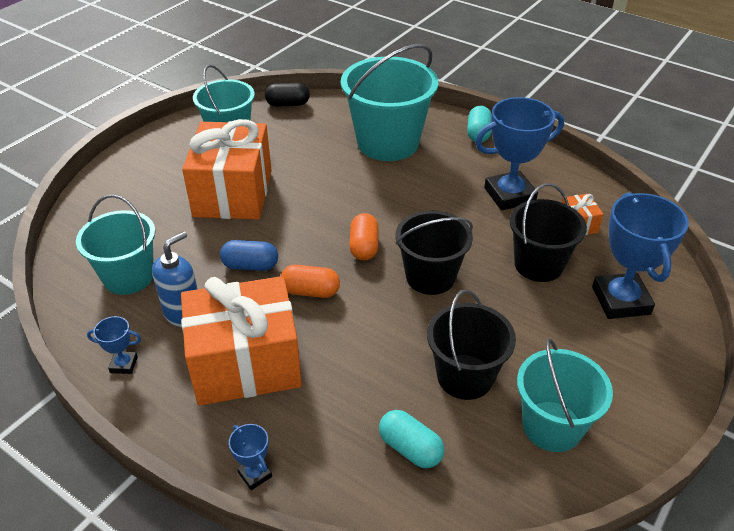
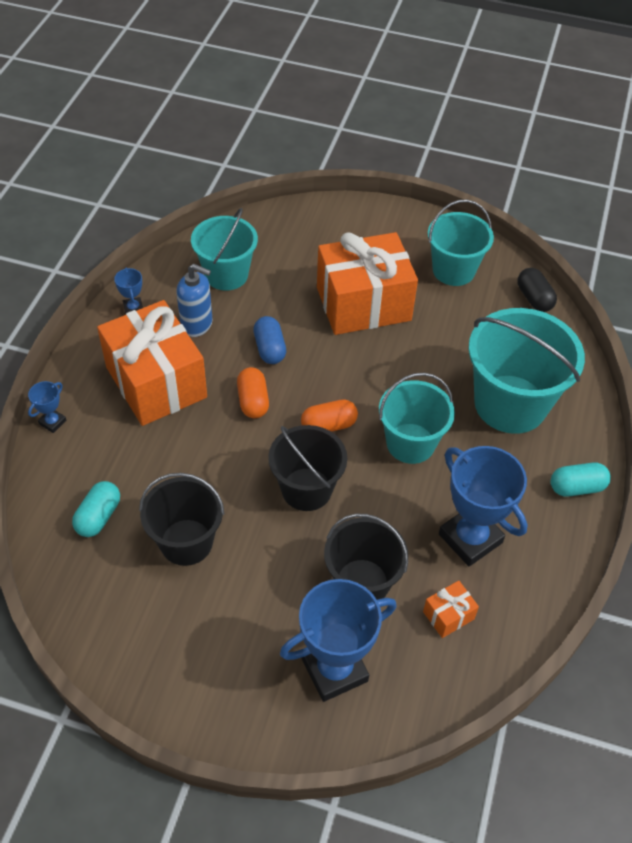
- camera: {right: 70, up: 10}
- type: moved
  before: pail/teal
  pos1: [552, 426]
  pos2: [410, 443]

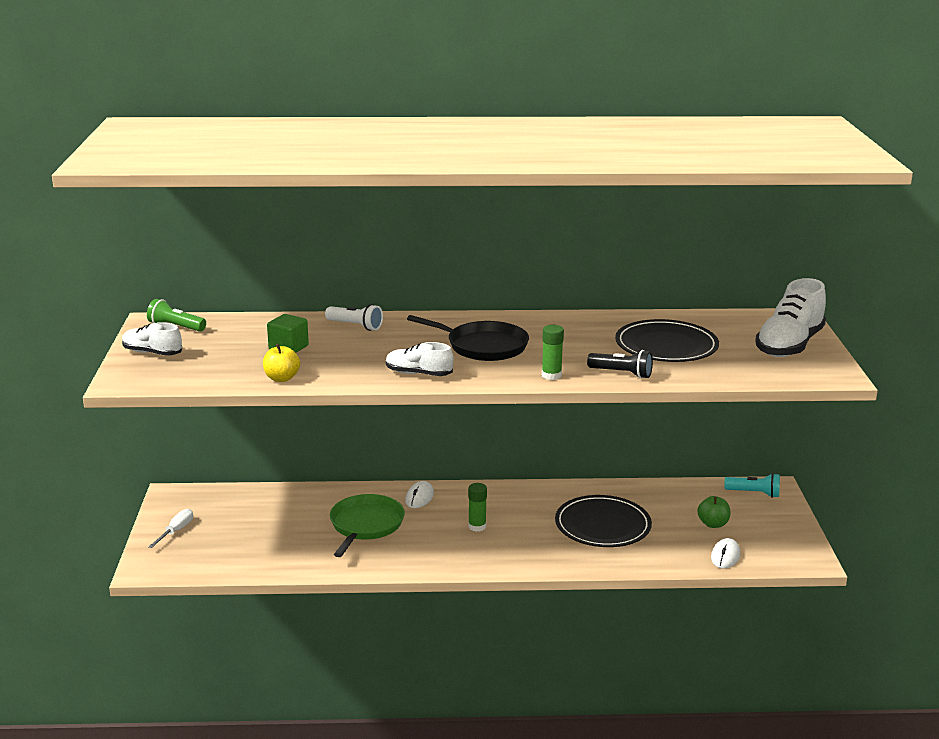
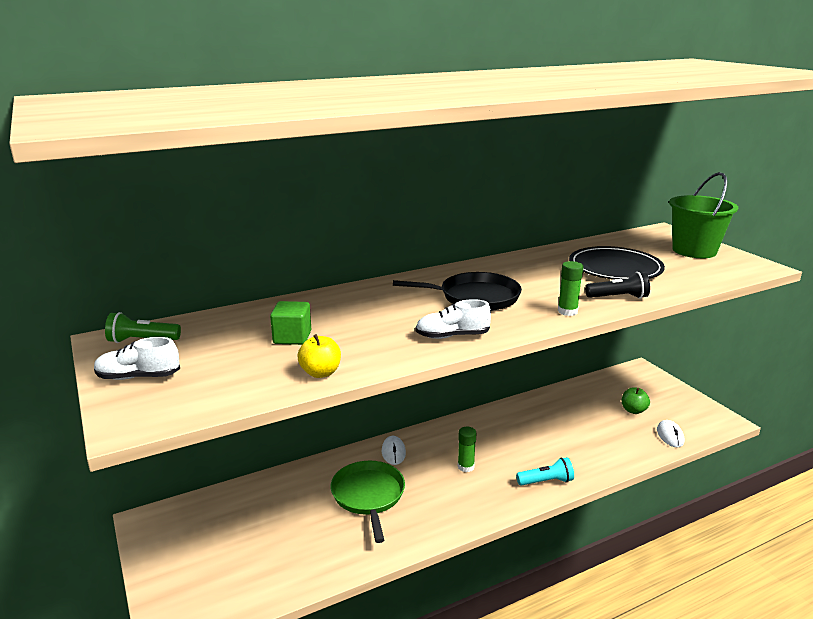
- camera: {right: -25, up: 0}
- type: removed
  before: screwdriver/white
  pos1: [176, 531]
- type: removed
  before: torch/white
  pos1: [355, 326]
- type: removed
  before: flat dish/black
  pos1: [602, 526]
- type: moved
  before: torch/teal
  pos1: [754, 493]
  pos2: [546, 481]
- type: replaced
  before: lace-up shoe/white
  after: pail/green
  pos1: [789, 345]
  pos2: [694, 251]

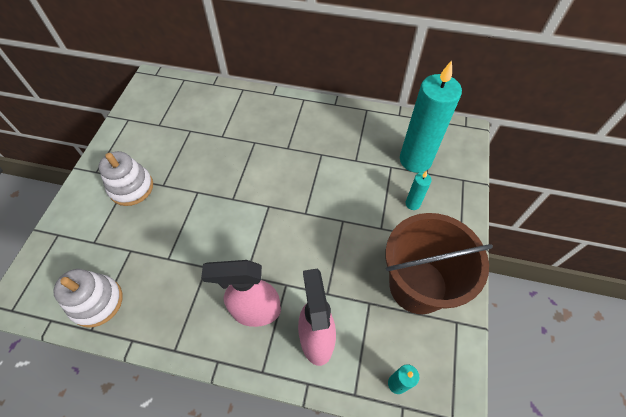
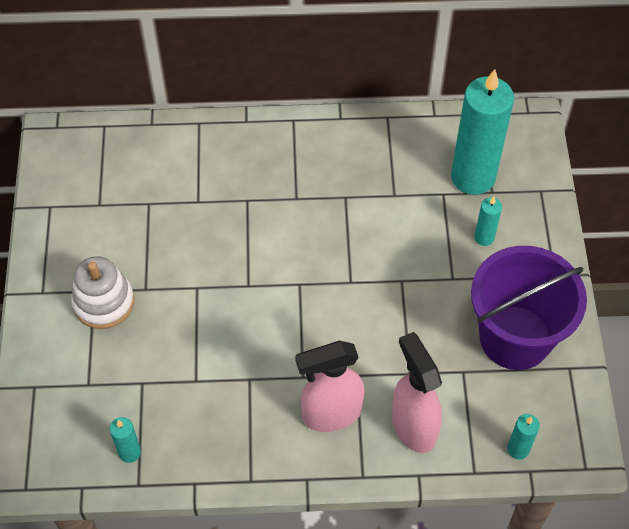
- camera: {right: -15, up: 0}
- type: replaced
  before: ring stacker/white
  after: wax candle/teal
  pos1: [97, 302]
  pos2: [130, 452]
- type: recoloured
  before: pail/russet
  after: pail/purple
  pos1: [418, 285]
  pos2: [515, 337]

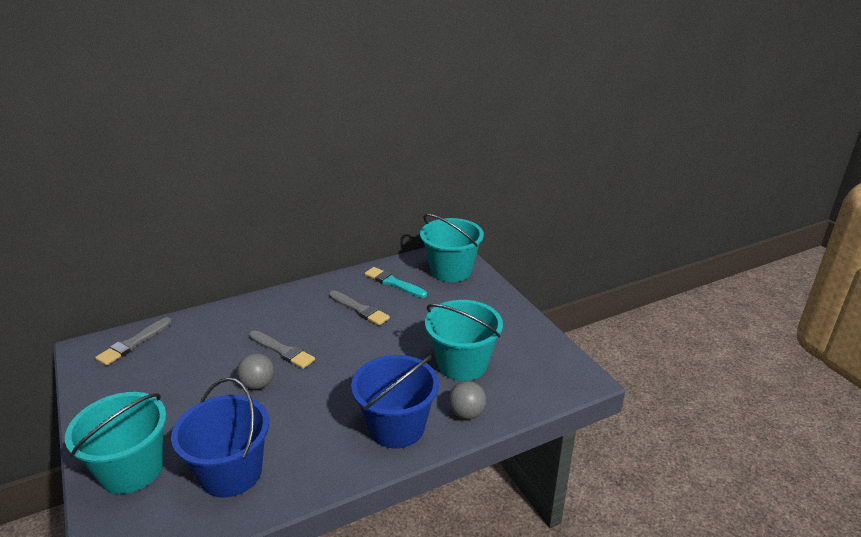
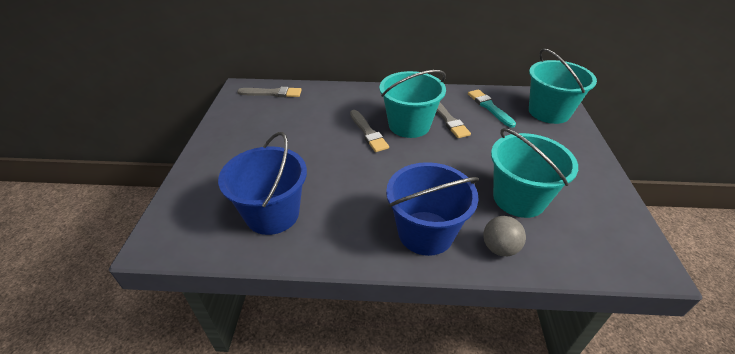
- camera: {right: 30, up: 10}
- type: moved
  before: pail/teal
  pos1: [131, 469]
  pos2: [409, 125]
- type: turned
  before: brush/gray
  pos1: [134, 343]
  pos2: [272, 93]
  turn: -150
- type: removed
  before: sphere/gray
  pos1: [258, 384]

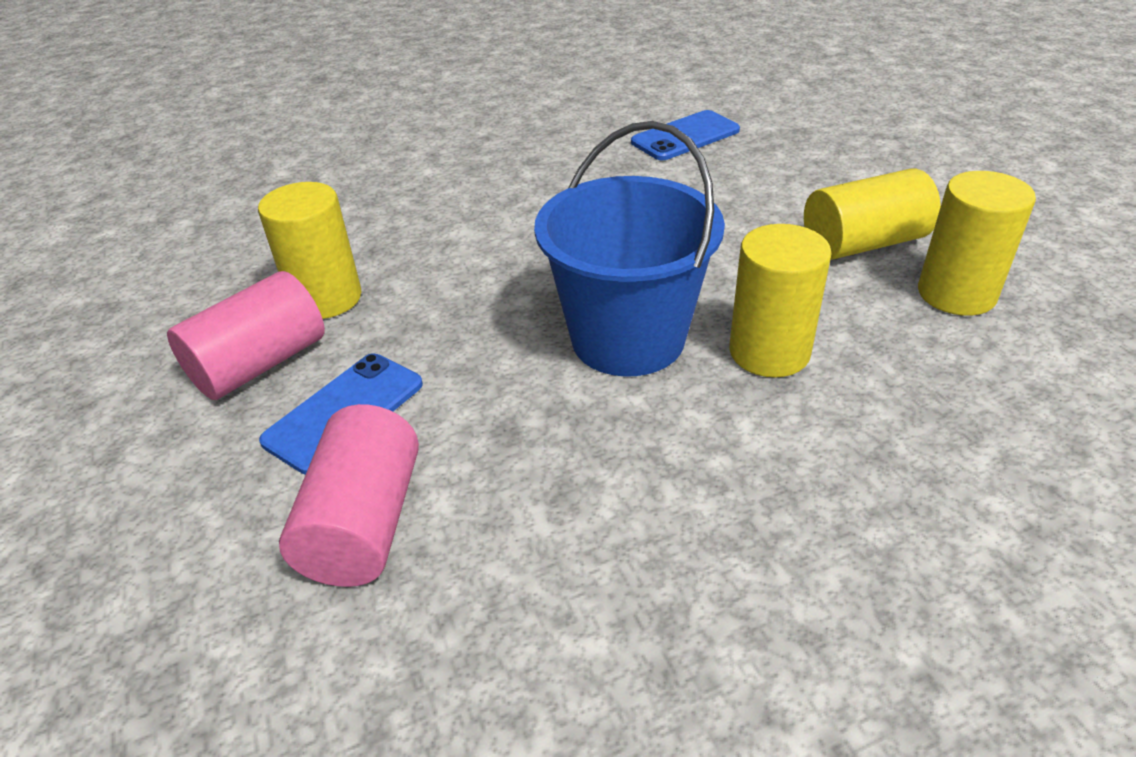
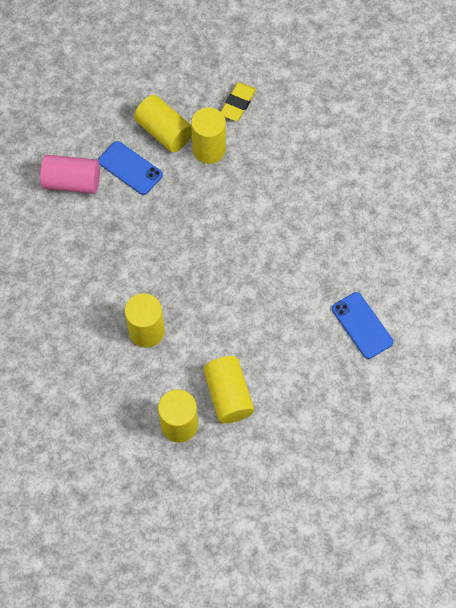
- camera: {right: 90, up: 25}
- type: recoloured
  before: cylinder/rosy
  after: cylinder/bright yellow
  pos1: [260, 364]
  pos2: [164, 132]
- type: removed
  before: pail/cobalt
  pos1: [627, 339]
- type: added
  after: pencil eraser/bright yellow
  pos2: [238, 104]

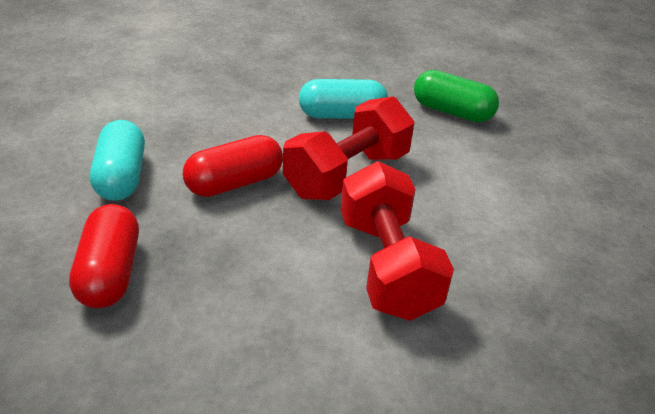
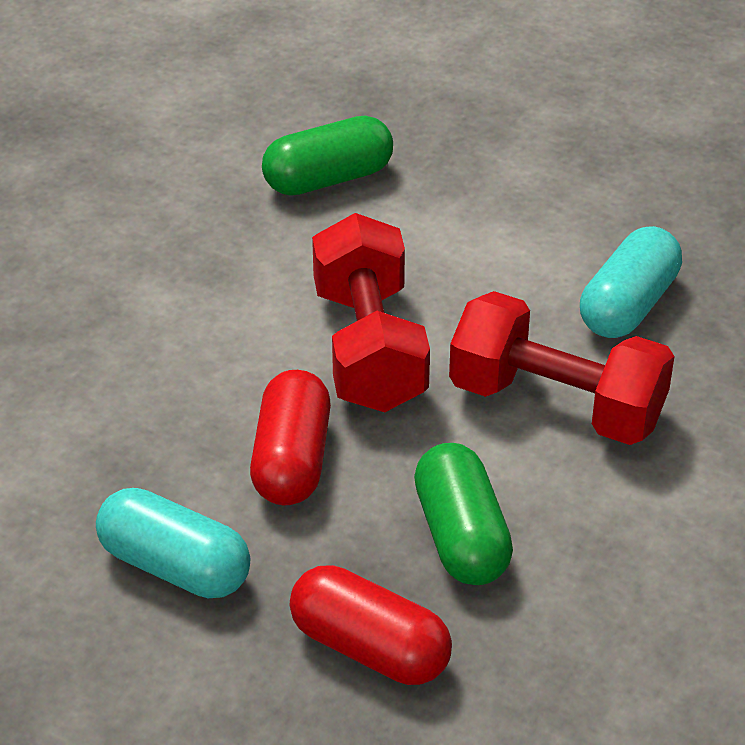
- camera: {right: -50, up: 5}
- type: moved
  before: capsule/teal
  pos1: [342, 115]
  pos2: [628, 305]
- type: added
  after: capsule/green
  pos2: [461, 536]

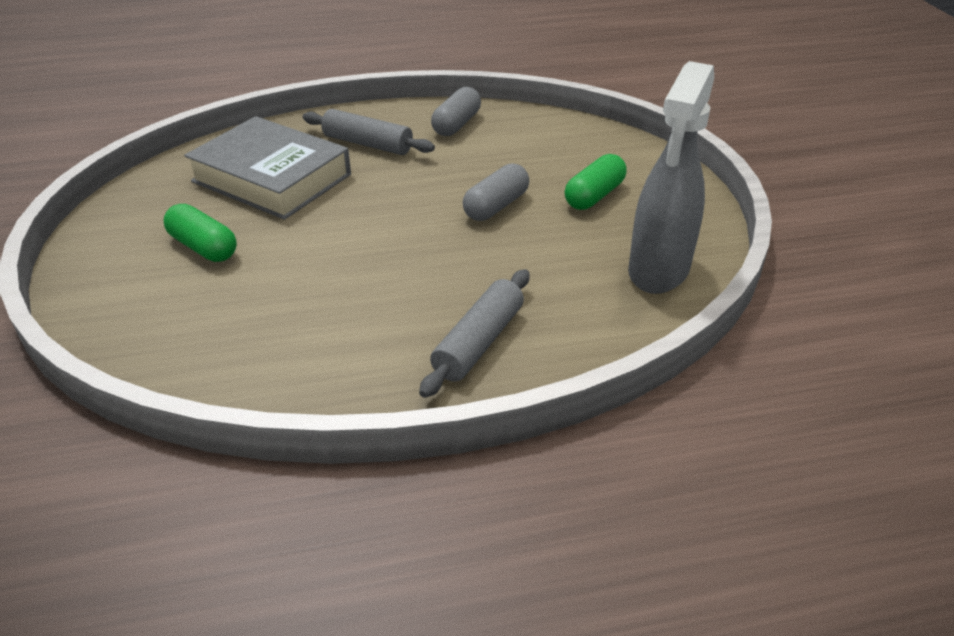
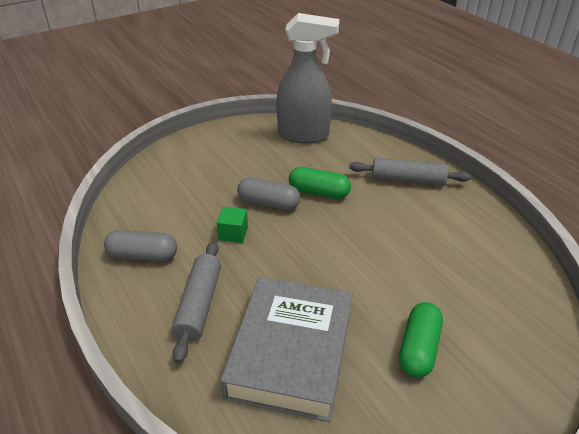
- camera: {right: -110, up: 0}
- type: moved
  before: capsule/green
  pos1: [594, 196]
  pos2: [319, 192]
- type: added
  after: solid cube/green
  pos2: [233, 234]

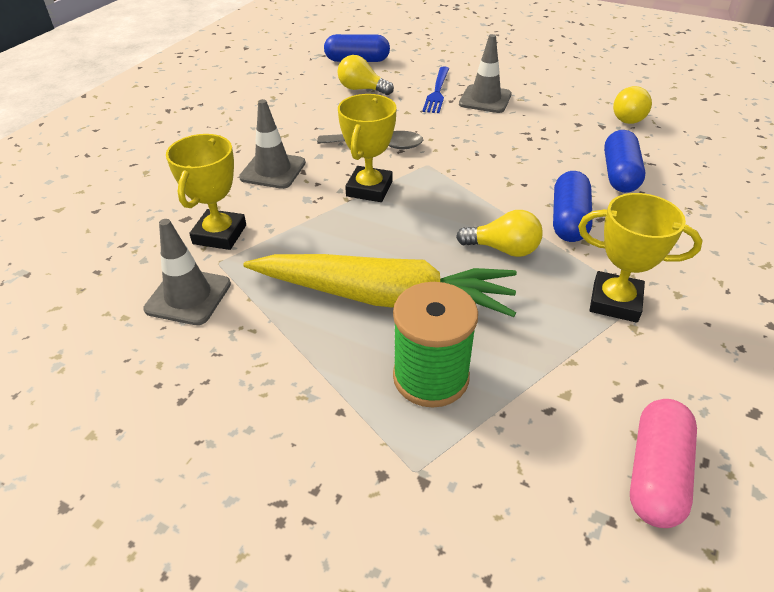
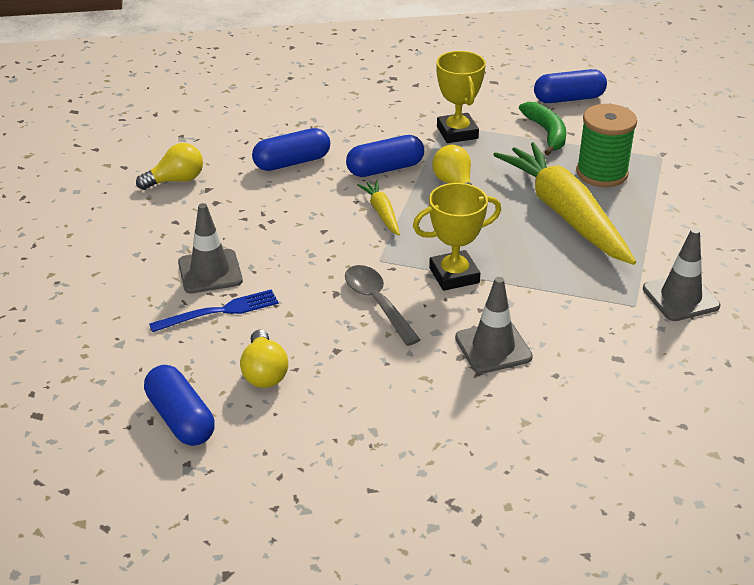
- camera: {right: -125, up: -5}
- type: removed
  before: trophy/bright yellow
  pos1: [220, 234]
- type: recoloured
  before: capsule/rosy
  after: capsule/cobalt
  pos1: [656, 473]
  pos2: [568, 99]
- type: added
  after: toy carrot/bright yellow
  pos2: [382, 213]
- type: added
  after: banana/green
  pos2: [546, 133]

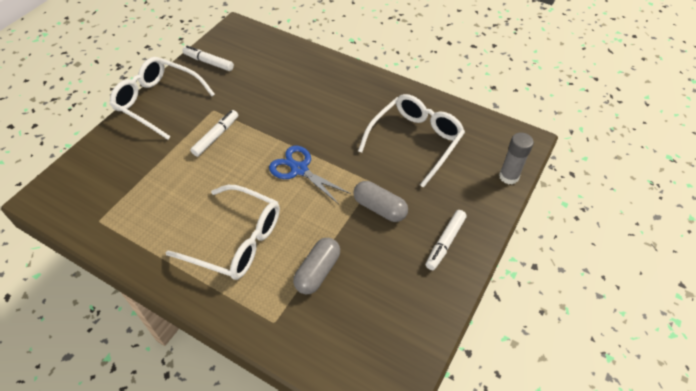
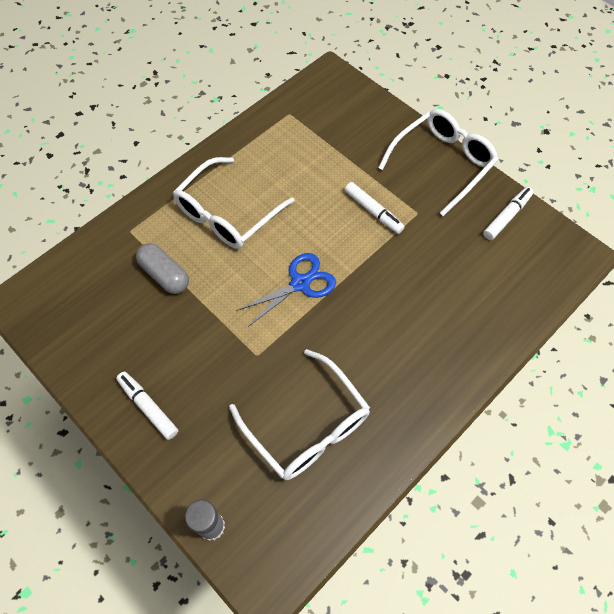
- camera: {right: 105, up: 10}
- type: removed
  before: capsule/gray
  pos1: [379, 208]

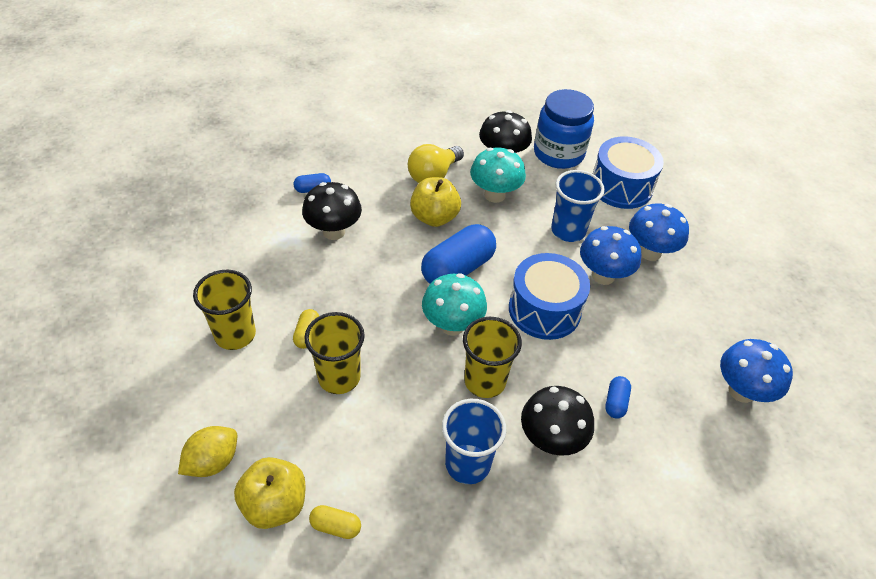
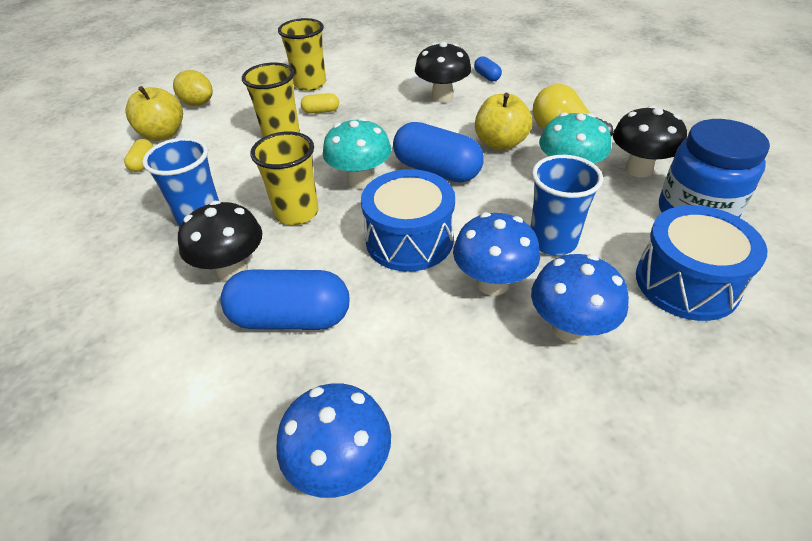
- camera: {right: 80, up: -5}
- type: resized
  before: capsule/cobalt
  pos1: [615, 402]
  pos2: [291, 318]
  scale: 2.14

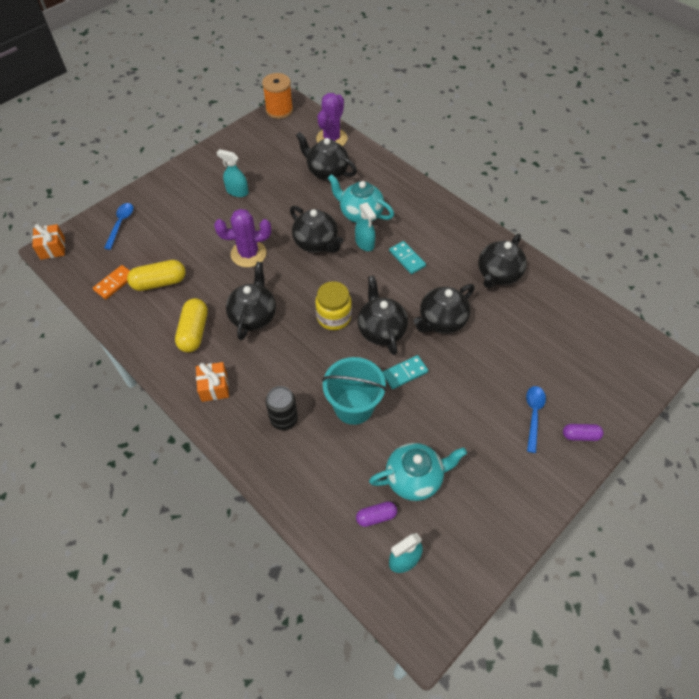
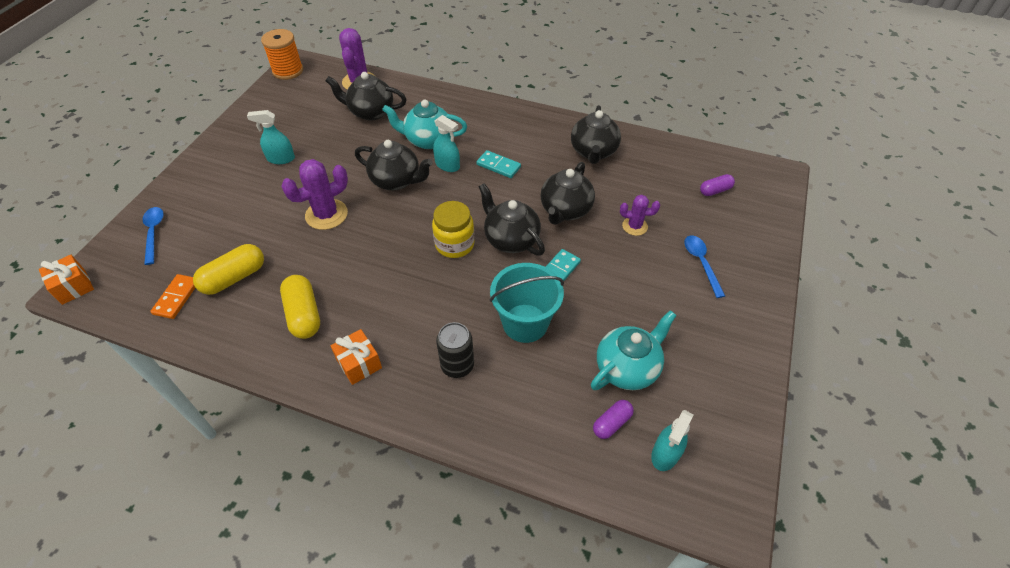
- camera: {right: -25, up: -5}
- type: removed
  before: china teapot/black
  pos1: [253, 316]
- type: moved
  before: capsule/purple
  pos1: [580, 435]
  pos2: [715, 190]
- type: added
  after: prickly plant/purple
  pos2: [634, 226]

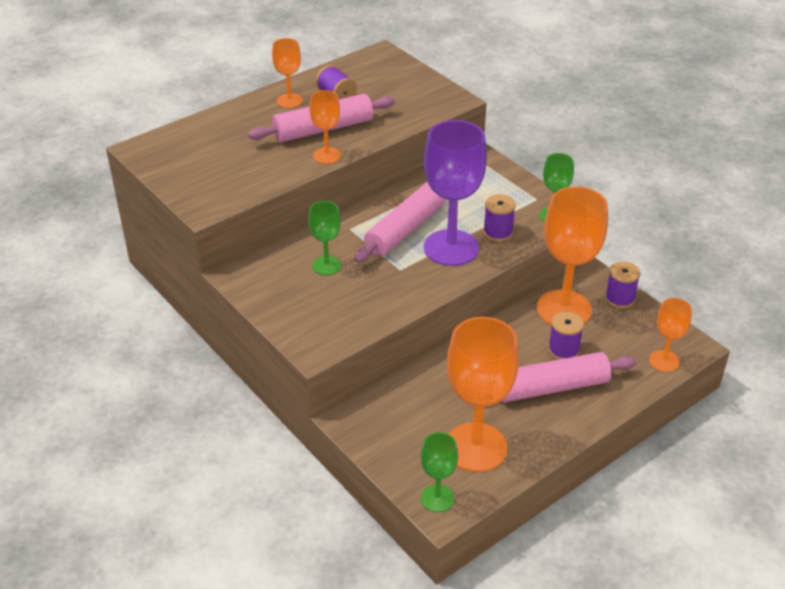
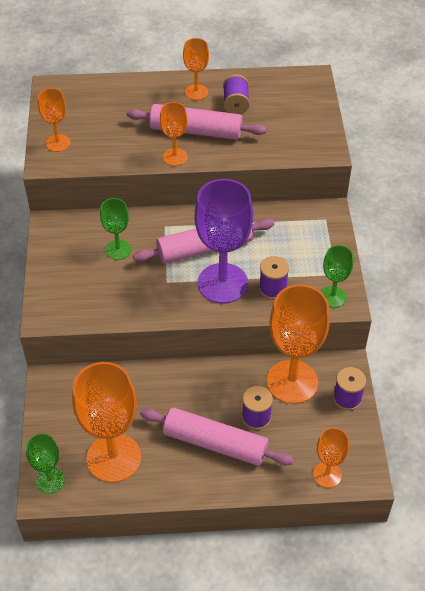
- camera: {right: 35, up: 10}
- type: added
  after: goblet/orange
  pos2: [58, 143]

